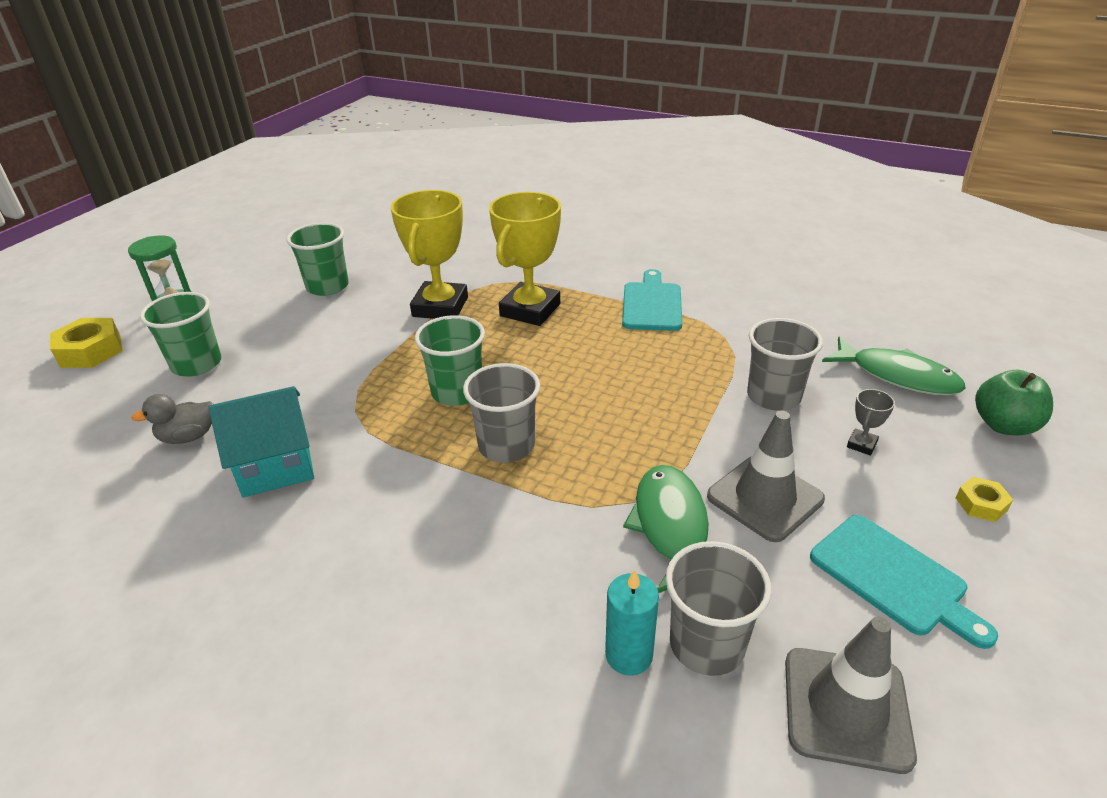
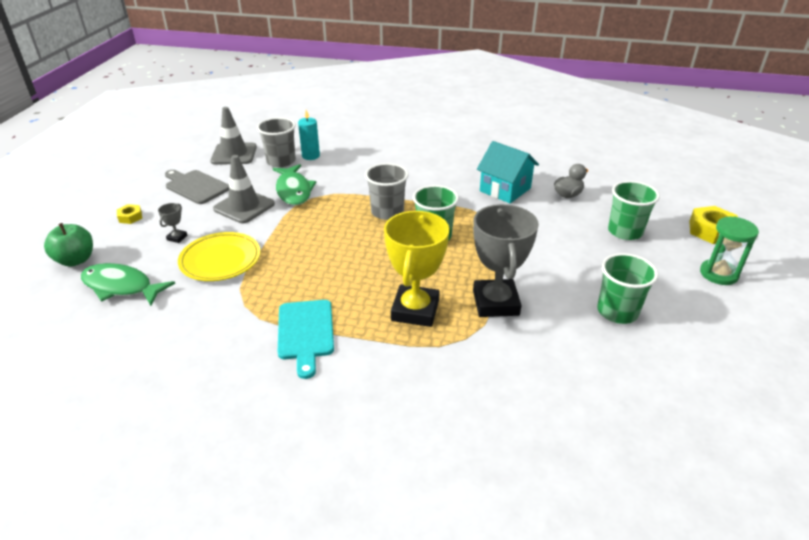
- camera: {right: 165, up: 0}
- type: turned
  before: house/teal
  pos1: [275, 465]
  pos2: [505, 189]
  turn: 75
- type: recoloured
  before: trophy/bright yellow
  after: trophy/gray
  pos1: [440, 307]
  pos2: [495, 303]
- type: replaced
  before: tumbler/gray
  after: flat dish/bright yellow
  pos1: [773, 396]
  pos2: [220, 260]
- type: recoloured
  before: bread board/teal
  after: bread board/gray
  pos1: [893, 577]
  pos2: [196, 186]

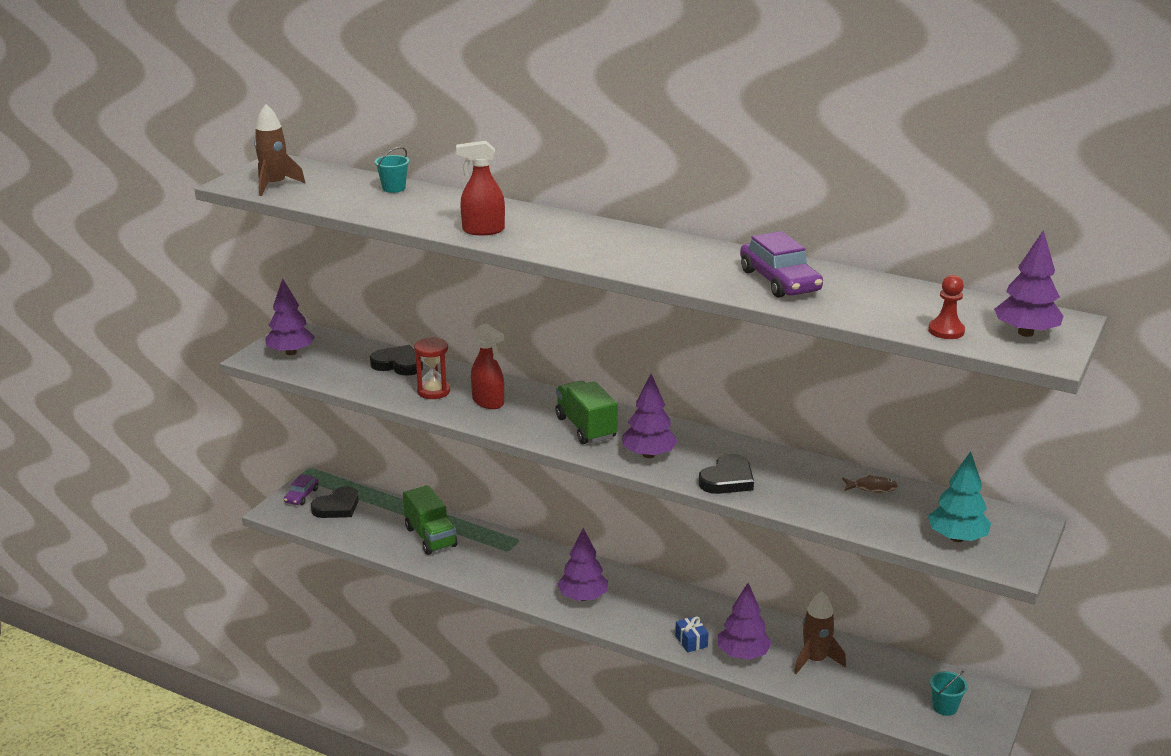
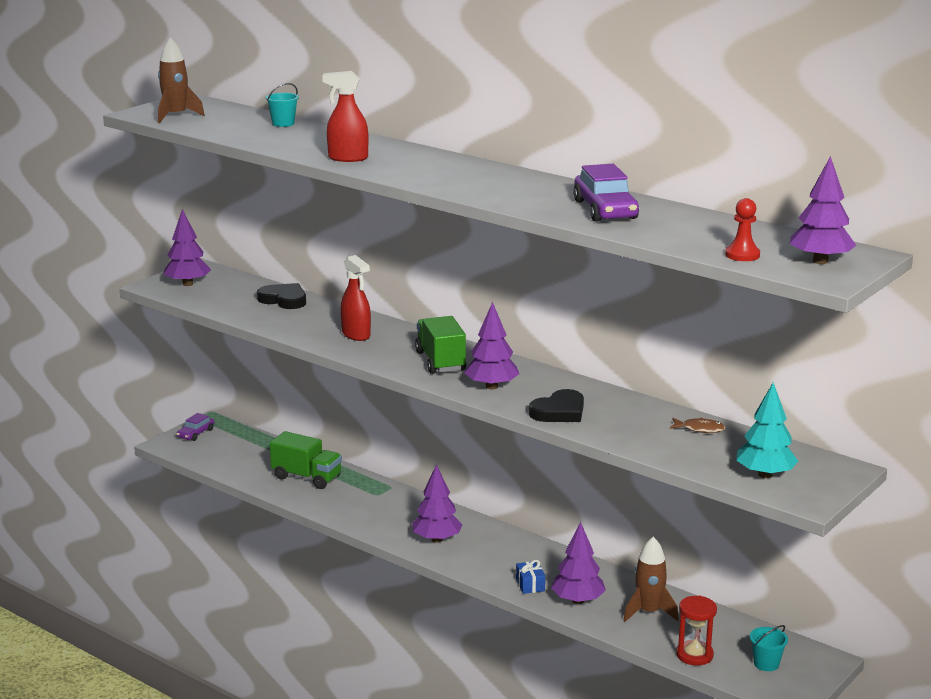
- camera: {right: 10, up: -5}
- type: removed
  before: heart shape/black
  pos1: [337, 507]
- type: turned
  before: toy truck/green
  pos1: [431, 537]
  pos2: [307, 477]
  turn: -45
- type: moved
  before: sandglass/crimson
  pos1: [433, 391]
  pos2: [694, 655]

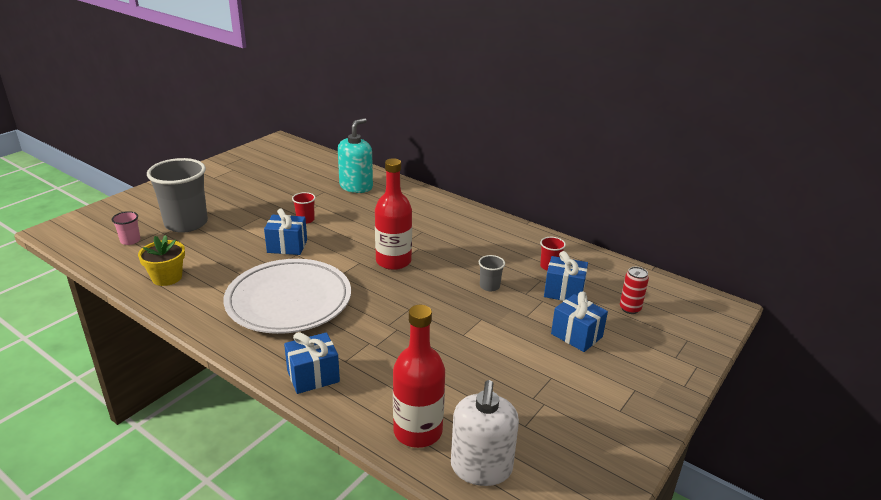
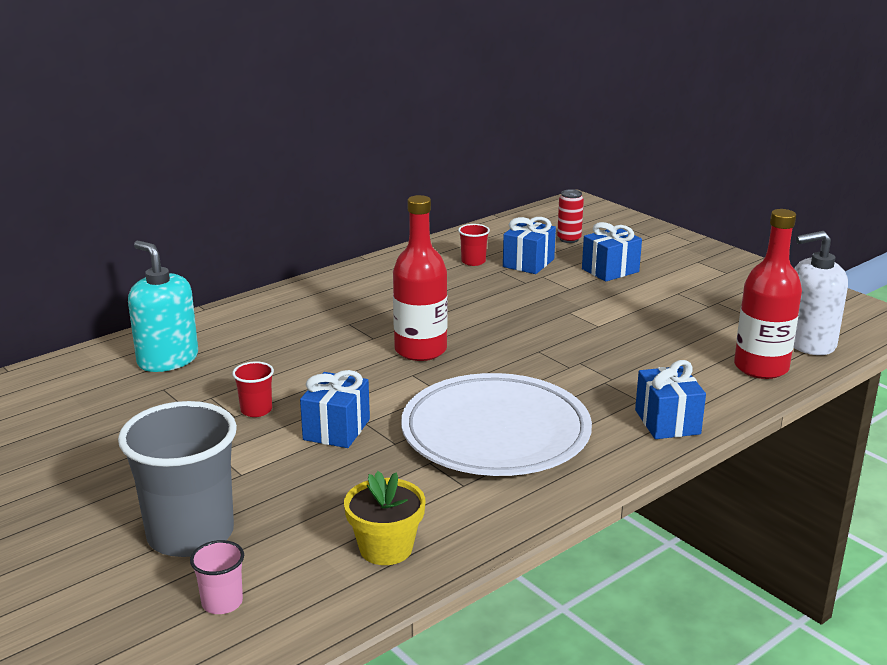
- camera: {right: -75, up: -5}
- type: turned
  before: pump bottle/white
  pos1: [481, 468]
  pos2: [808, 343]
  turn: 150
- type: removed
  before: tumbler/gray
  pos1: [489, 286]

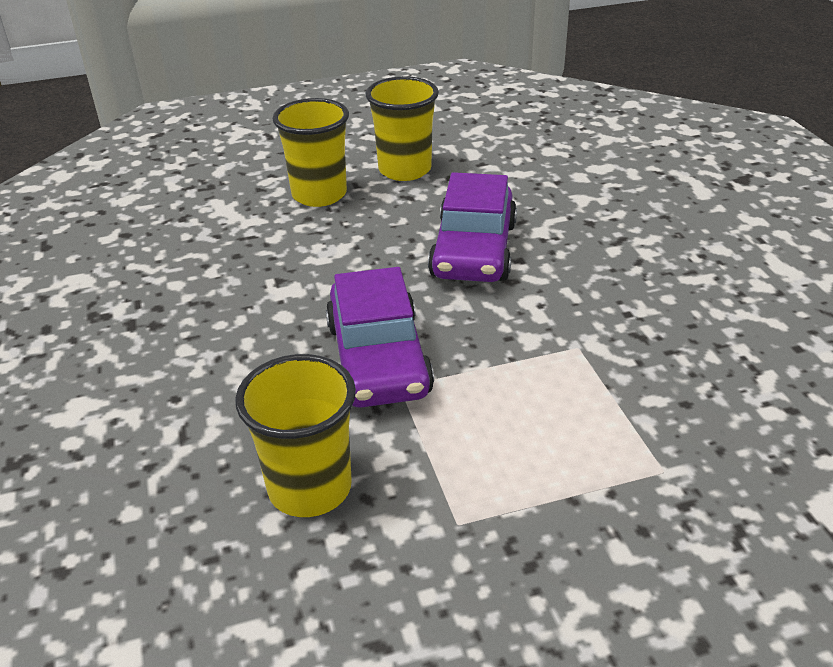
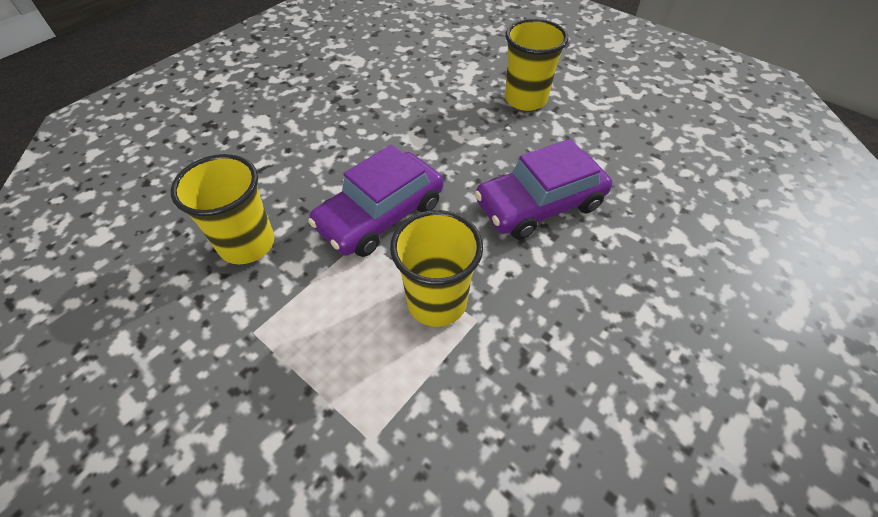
- camera: {right: 55, up: 15}
- type: moved
  before: tumbler/bright yellow
  pos1: [404, 170]
  pos2: [437, 302]

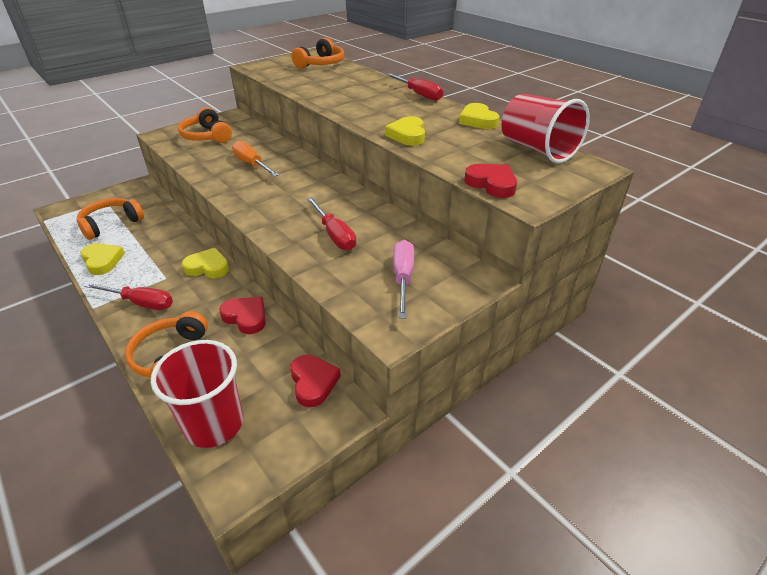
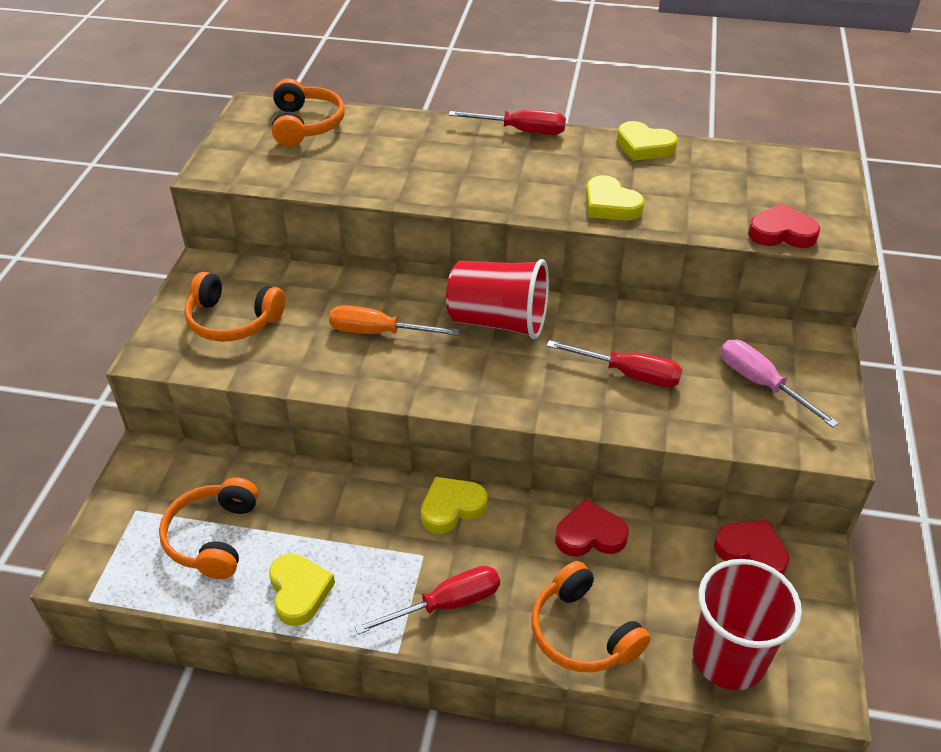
- camera: {right: -40, up: 5}
- type: turned
  before: heart shape/bright yellow
  pos1: [102, 261]
  pos2: [299, 591]
  turn: 60
- type: moved
  before: tumbler/crimson
  pos1: [537, 150]
  pos2: [498, 321]

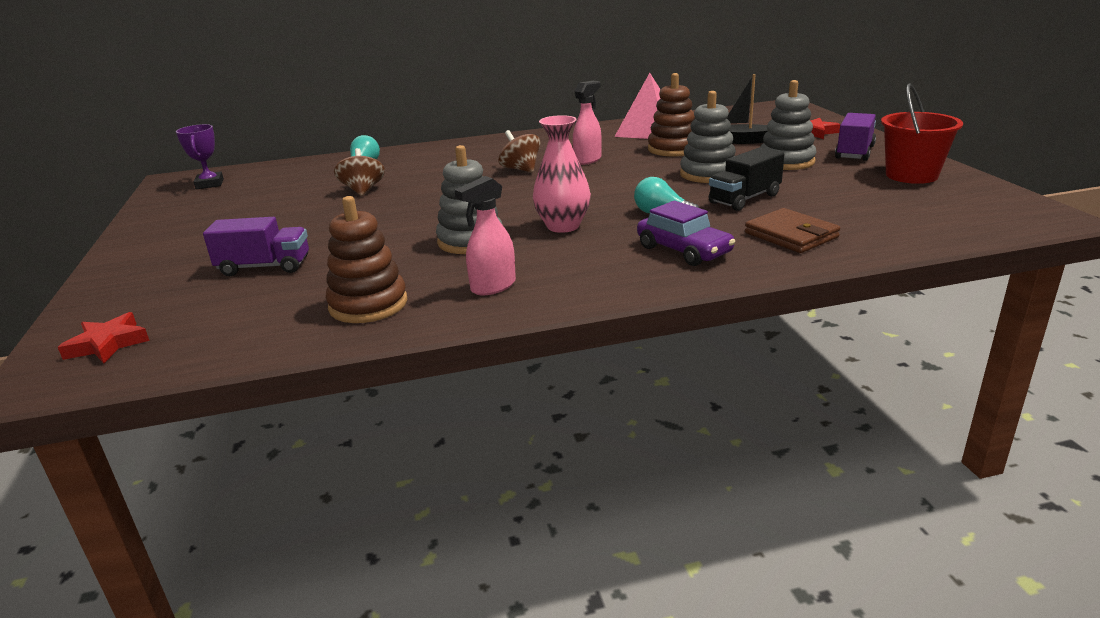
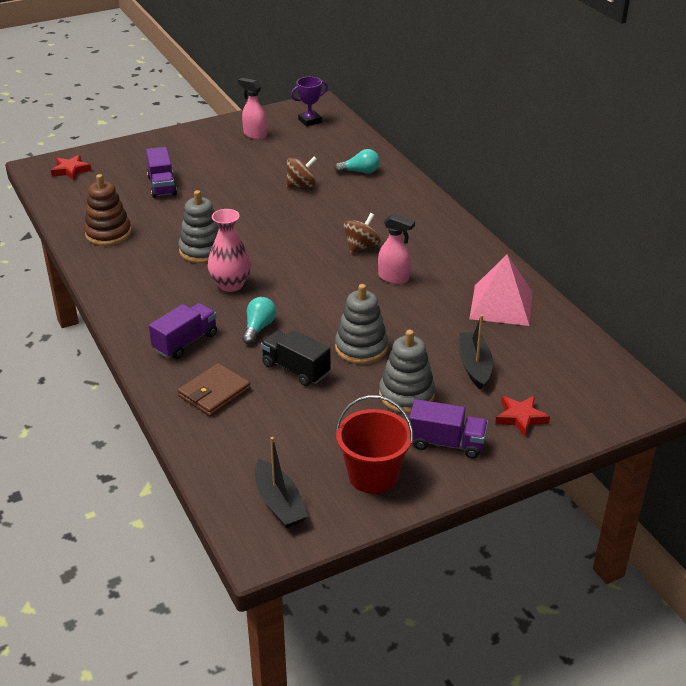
- camera: {right: 75, up: 10}
- type: moved
  before: sprayer/rosy
  pos1: [492, 287]
  pos2: [254, 135]
- type: replaced
  before: car/purple
  after: toy truck/purple
  pos1: [684, 250]
  pos2: [185, 342]
- type: removed
  before: ring stacker/russet
  pos1: [673, 149]
- type: added
  after: toy boat/black
  pos2: [279, 503]

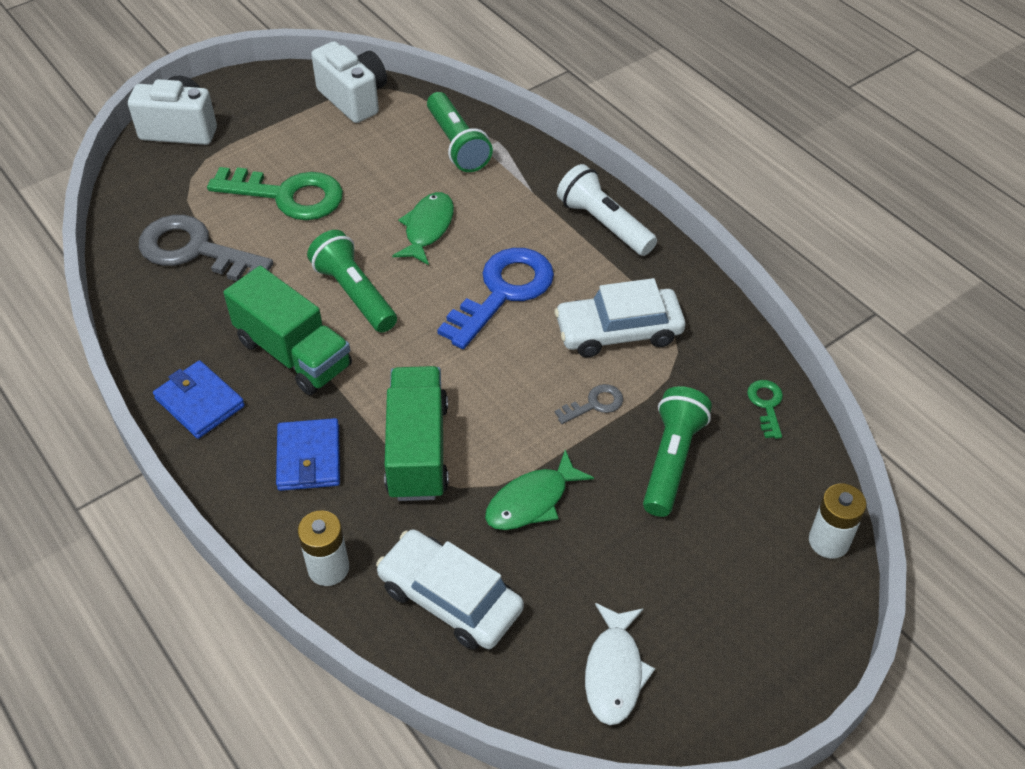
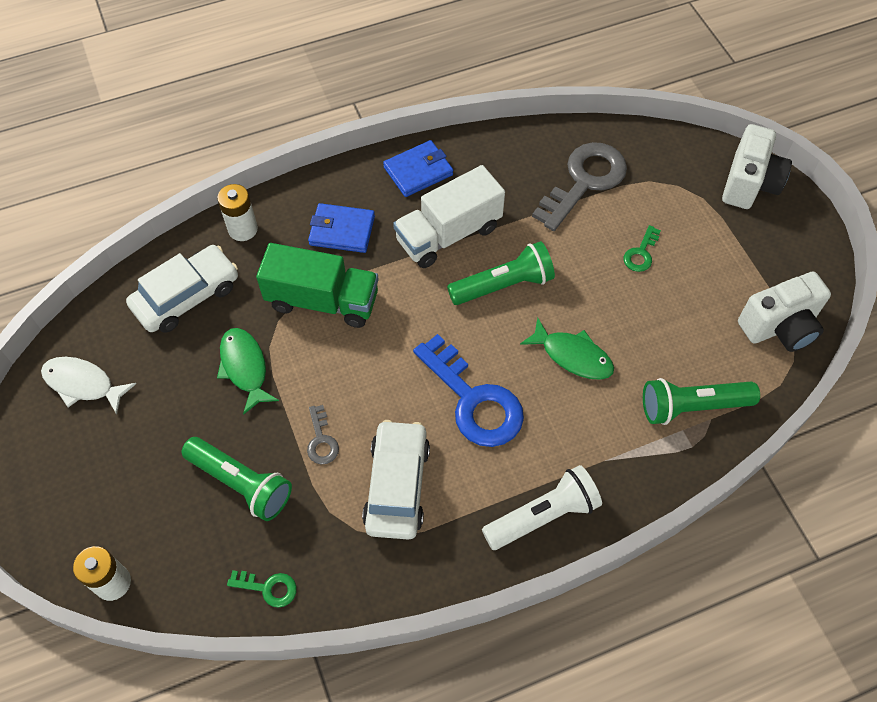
- camera: {right: 105, up: 10}
- type: resized
  before: latchkey/green
  pos1: [287, 195]
  pos2: [641, 253]
  scale: 0.46
- type: recoloured
  before: toy truck/green
  after: toy truck/white
  pos1: [293, 353]
  pos2: [448, 234]

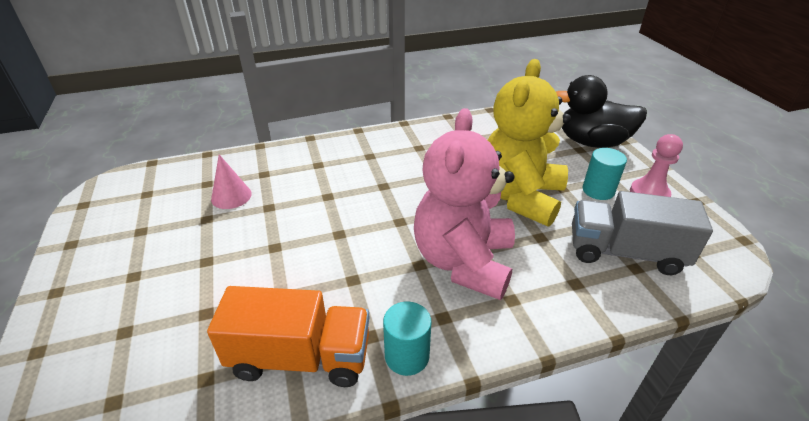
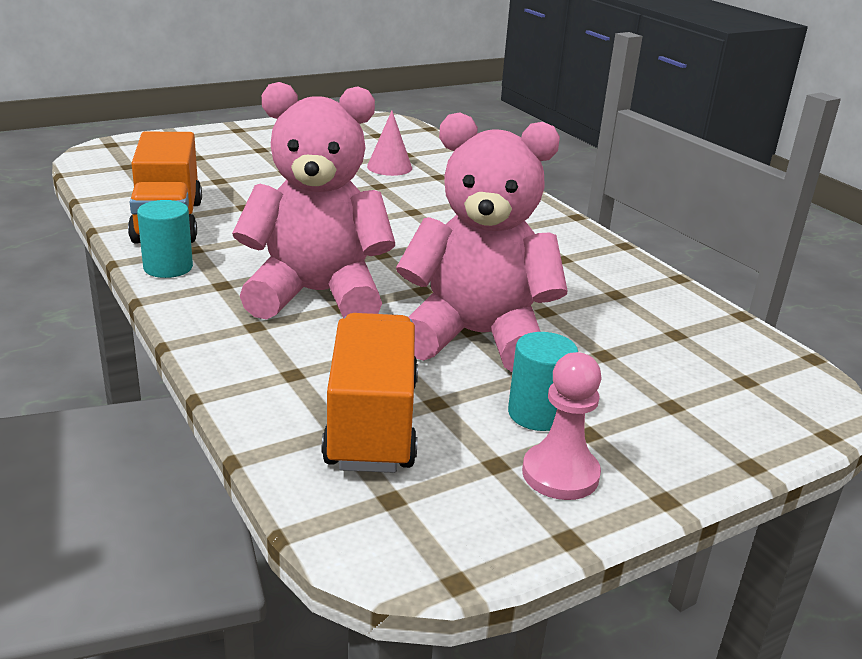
- camera: {right: 75, up: -10}
- type: recoloured
  before: stuffed bear/bright yellow
  after: stuffed bear/rosy
  pos1: [519, 197]
  pos2: [477, 337]
- type: removed
  before: toy duck/black
  pos1: [592, 142]
- type: recoloured
  before: toy truck/gray
  after: toy truck/orange
  pos1: [624, 252]
  pos2: [372, 424]

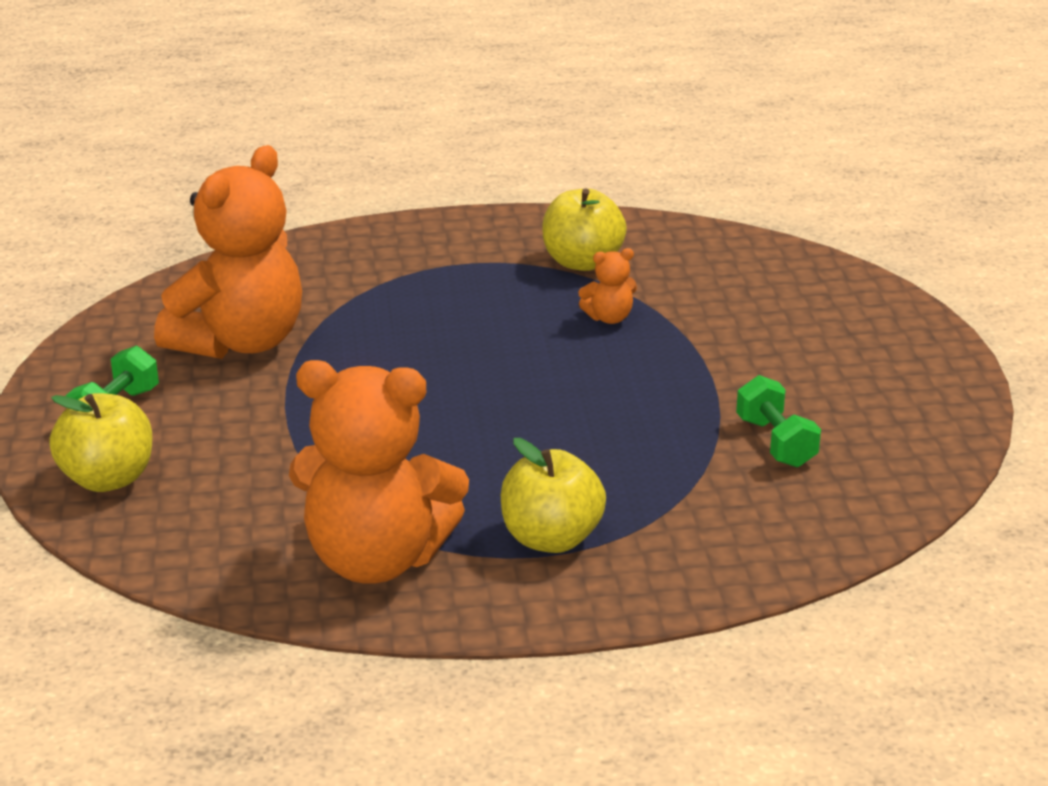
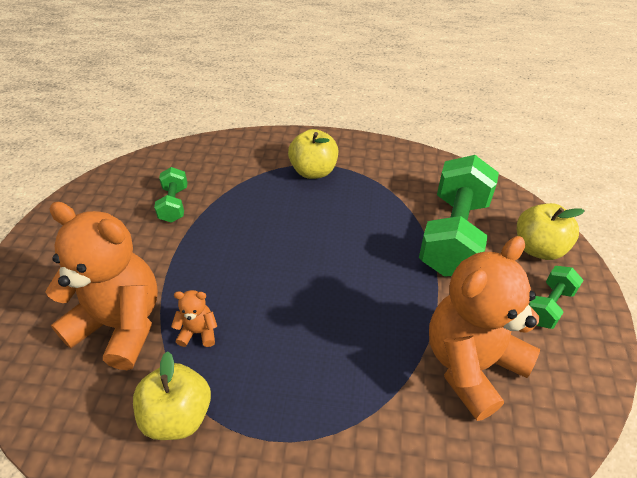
- camera: {right: -165, up: 15}
- type: moved
  before: stuffed bear/orange
  pos1: [376, 559]
  pos2: [121, 325]
- type: added
  after: free weight/green
  pos2: [453, 235]

